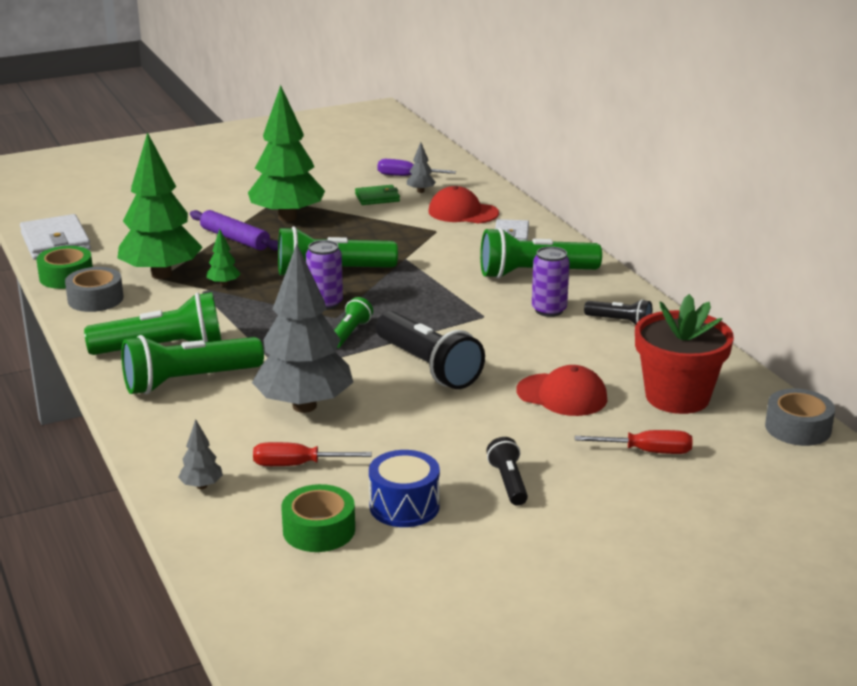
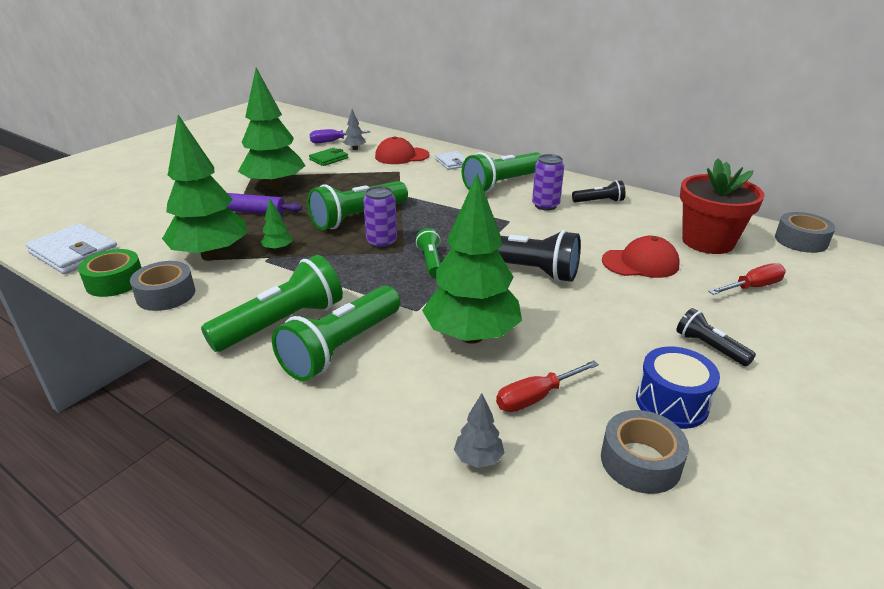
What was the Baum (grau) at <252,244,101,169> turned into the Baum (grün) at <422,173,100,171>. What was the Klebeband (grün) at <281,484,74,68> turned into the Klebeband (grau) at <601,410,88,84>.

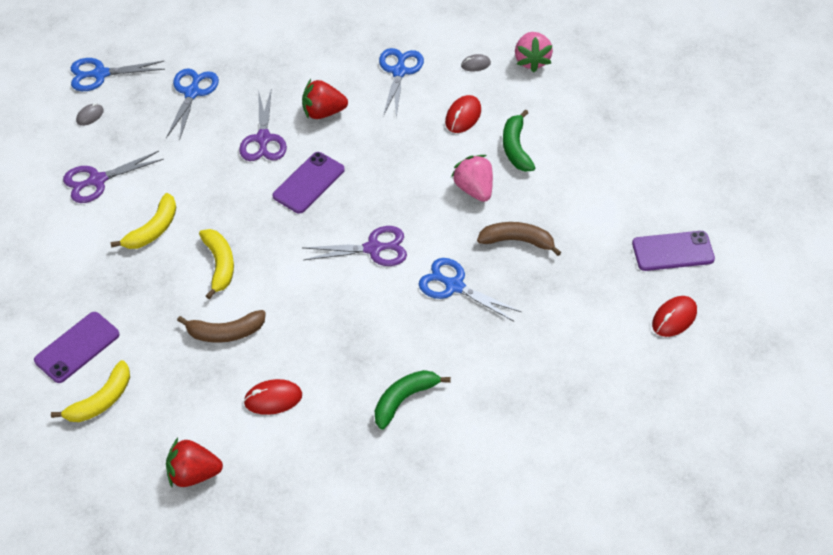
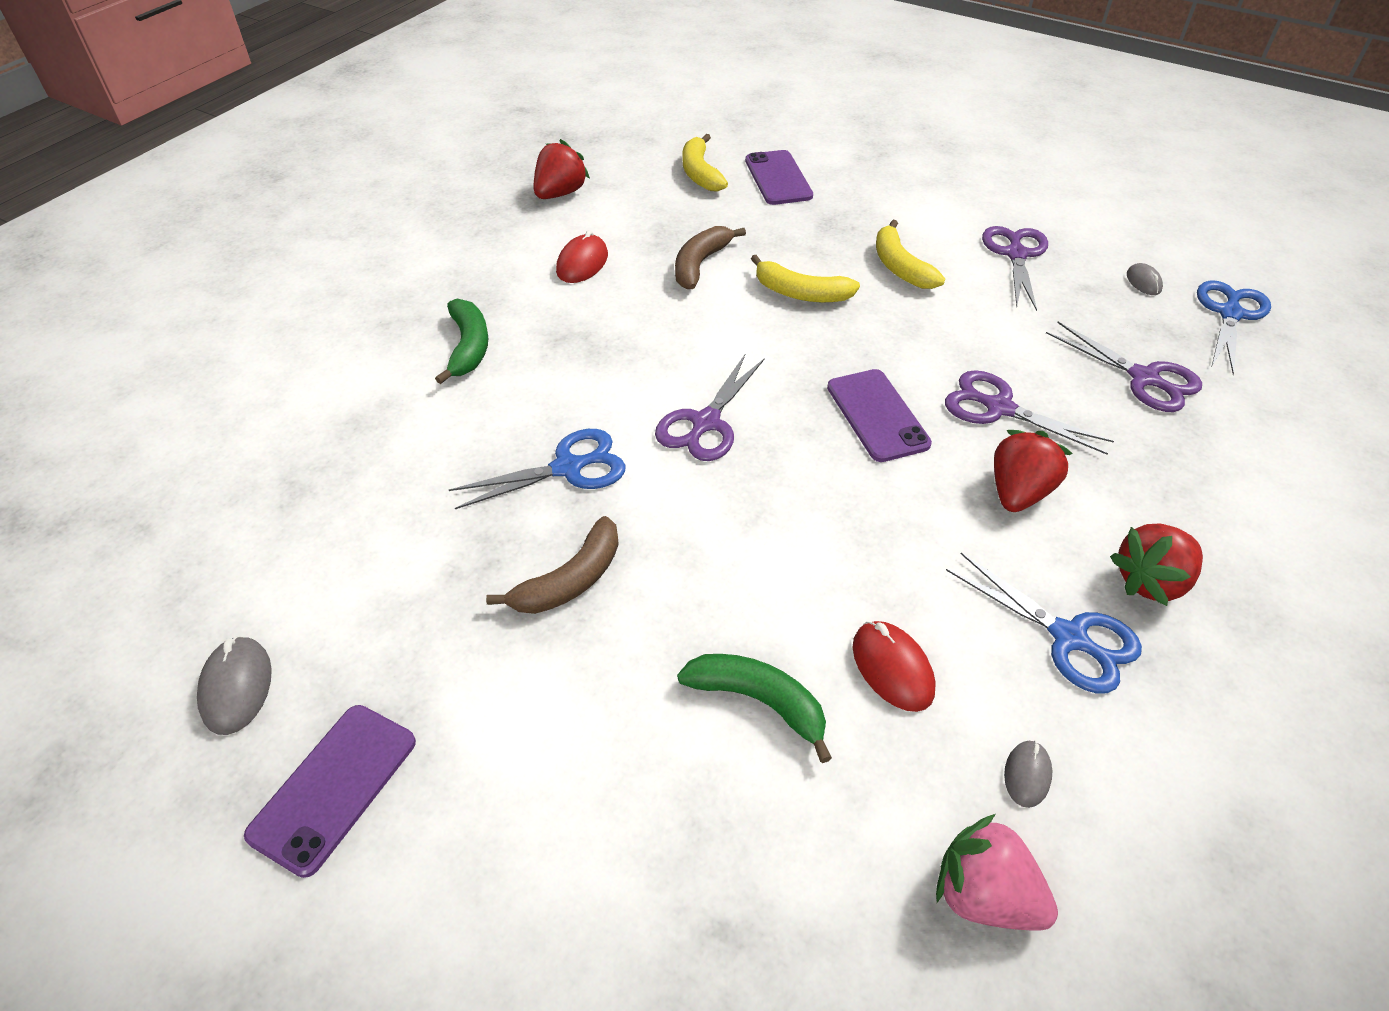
The second view lost the Erdbeere (rosa) at <451,155,42,47>. The second view gained the Erdbeere (rot) at <1110,524,93,82>. What was the Schere (blau) at <166,68,53,73> turned into the Schere (lila) at <1046,322,156,90>. What was the Computermaus (rot) at <652,296,45,41> turned into the Computermaus (grau) at <197,636,75,99>.

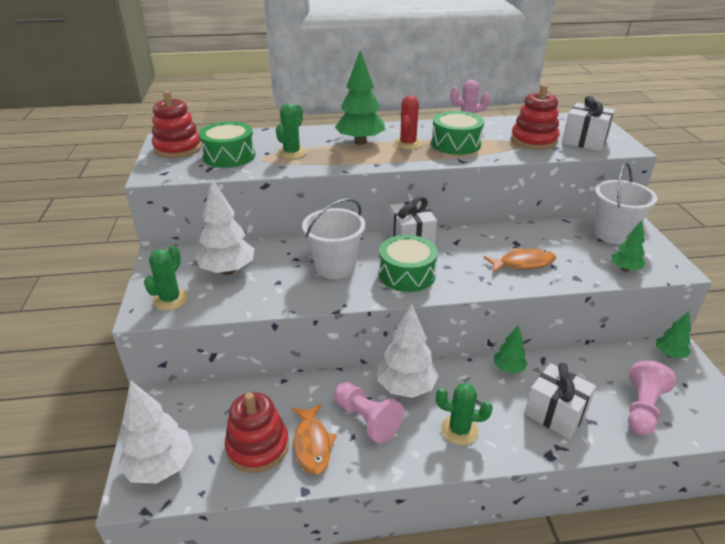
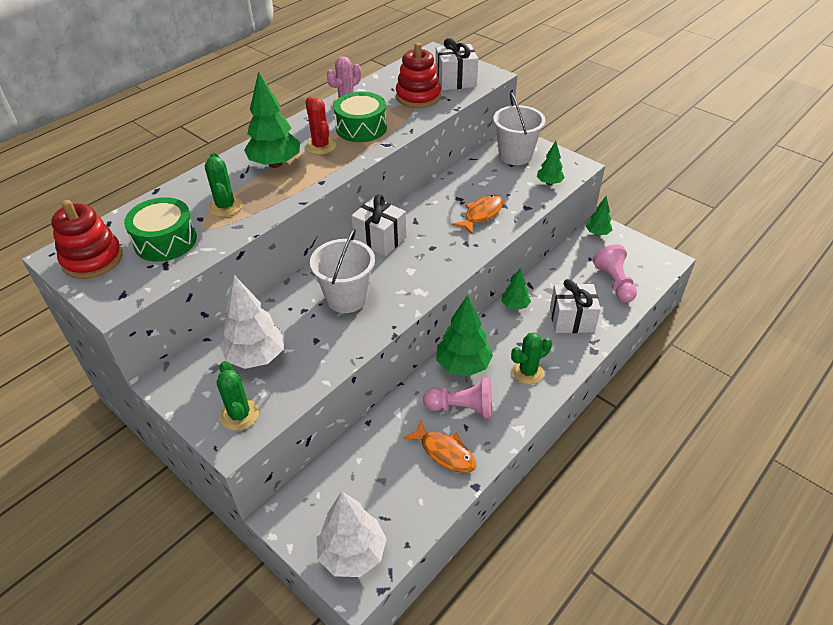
The second view lost the Stapelspielzeug (rot) at <225,392,64,81>. The second view lost the Trommel (grün) at <379,235,59,57>. What was the Baum (weiß) at <377,304,62,94> turned into the Baum (grün) at <436,295,57,81>.

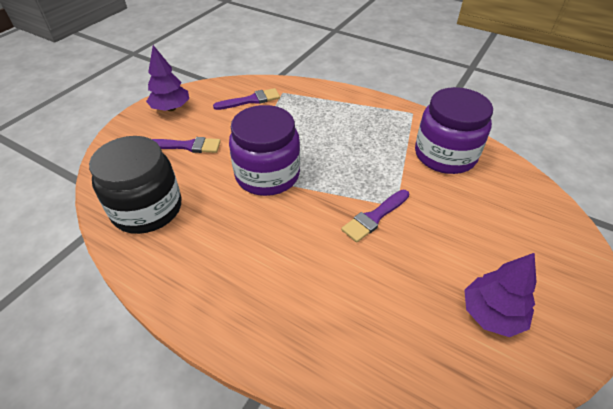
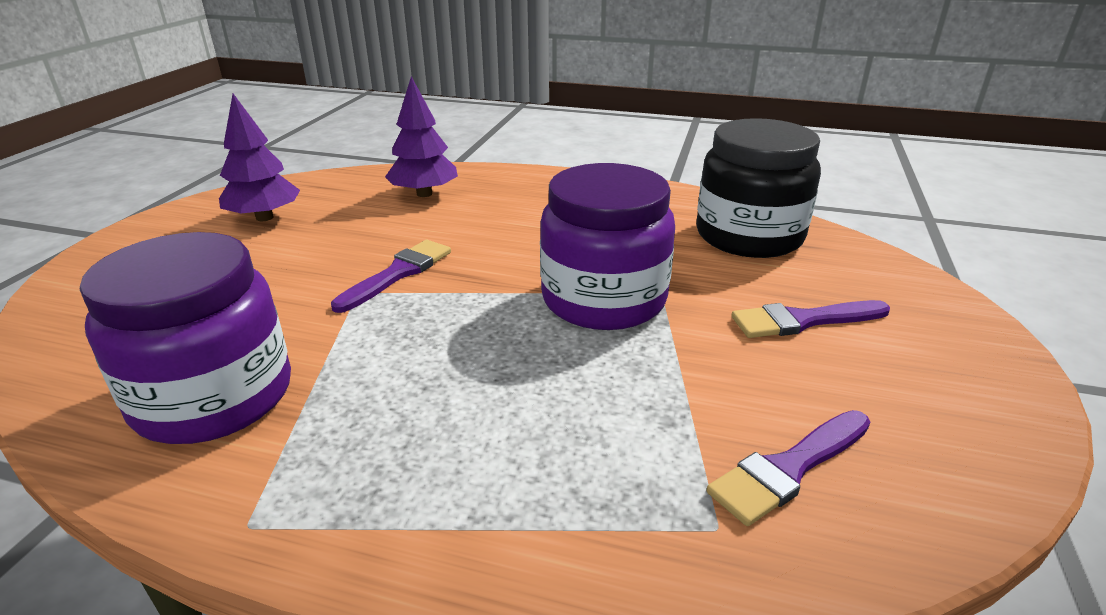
The Baum (lila) ended up elsewhere, having gone from <146,45,43,66> to <385,76,73,121>.

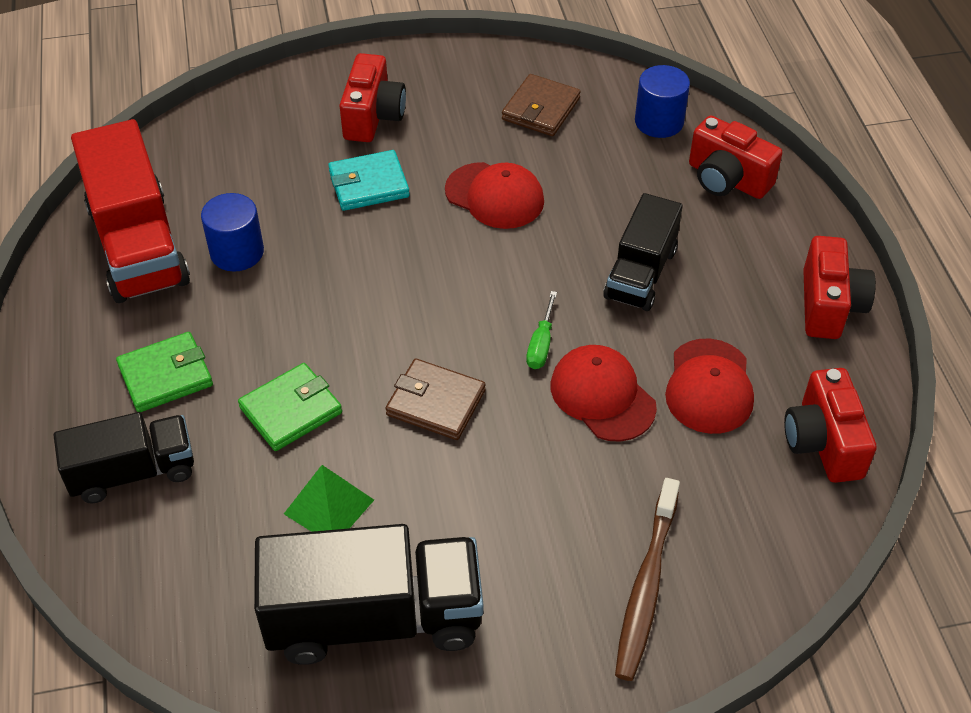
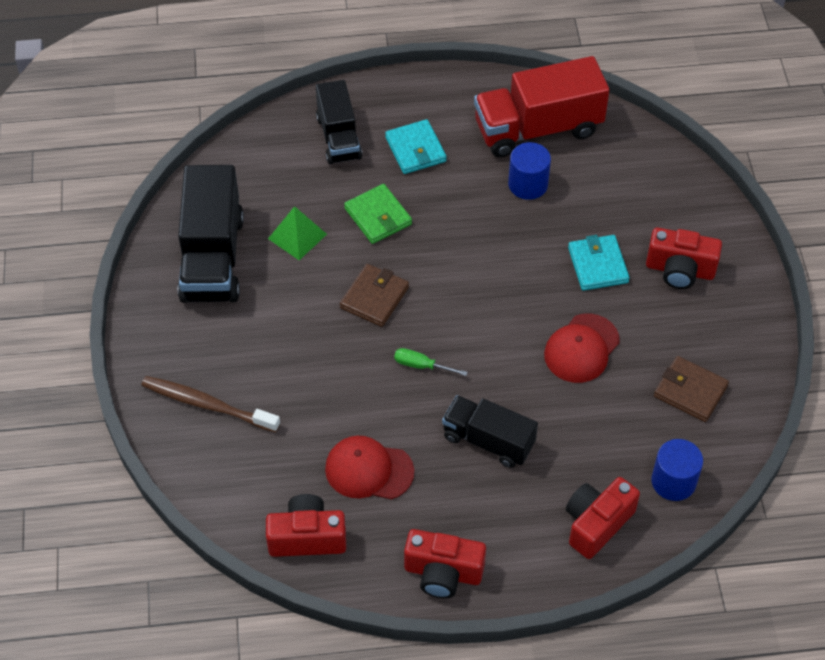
The second view lost the Kappe (rot) at <551,345,106,97>. What was the Geldbörse (grün) at <116,332,97,80> turned into the Geldbörse (türkis) at <385,119,62,55>.

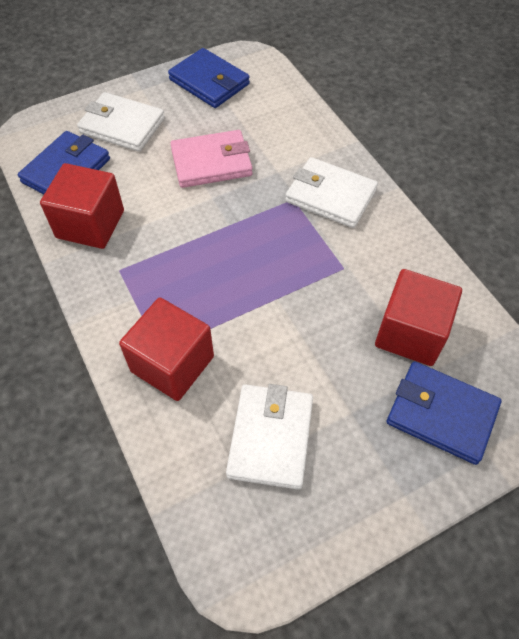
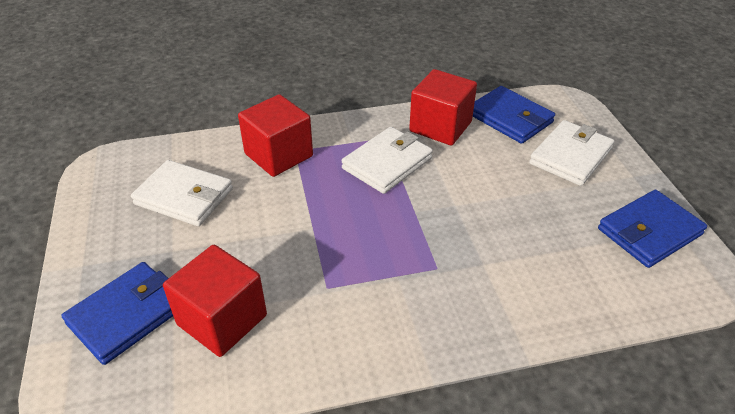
The second view lost the Geldbörse (rosa) at <170,130,83,58>. The Geldbörse (weiß) ended up elsewhere, having gone from <285,157,93,71> to <342,127,91,67>.

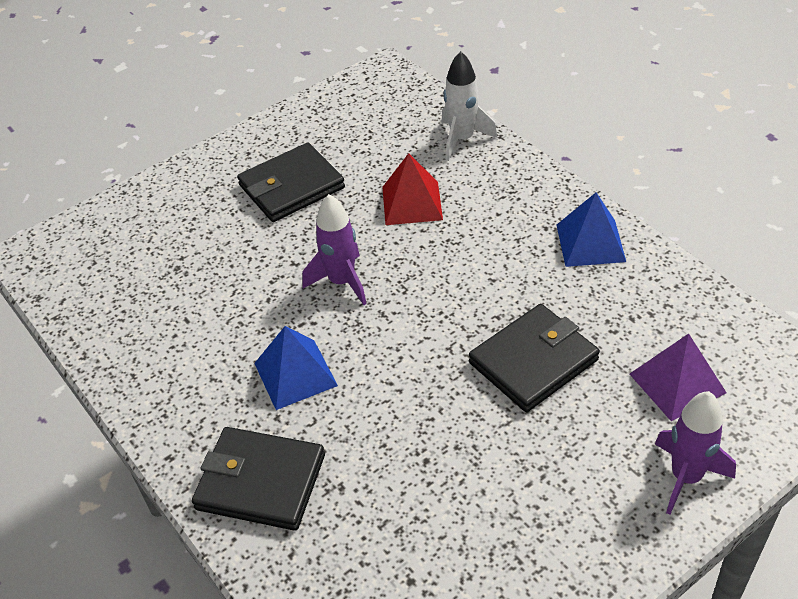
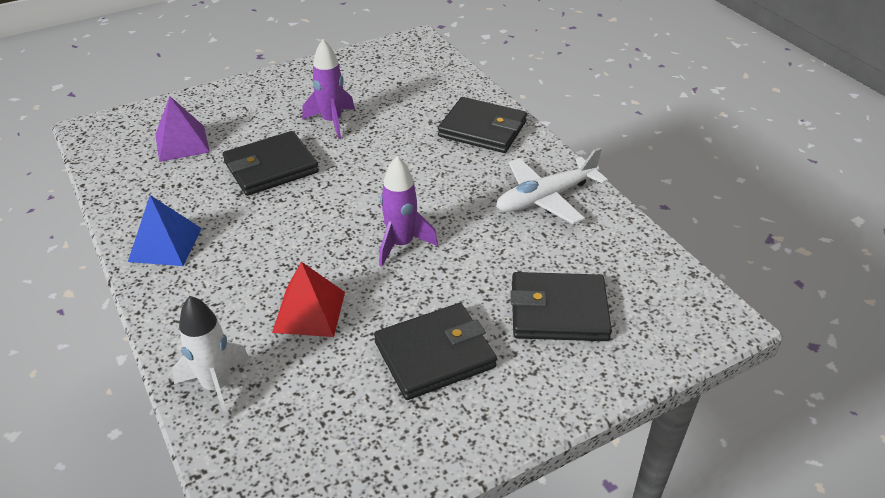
The second view lost the Pyramide (blau) at <254,326,84,84>. The second view gained the Flugzeug (weiß) at <496,148,112,76>. The second view gained the Geldbörse (schwarz) at <511,272,101,69>. The Rakete (lila) ended up elsewhere, having gone from <655,391,81,124> to <302,39,53,100>.

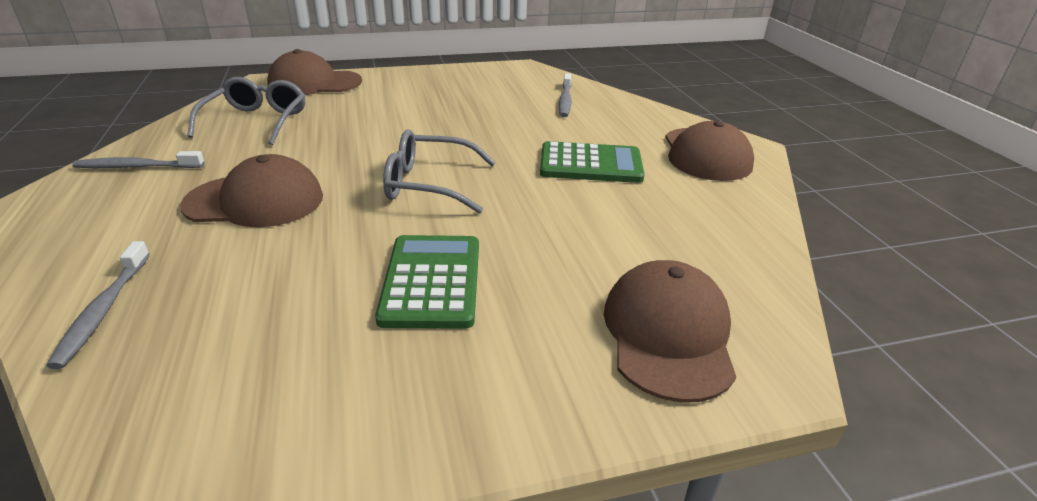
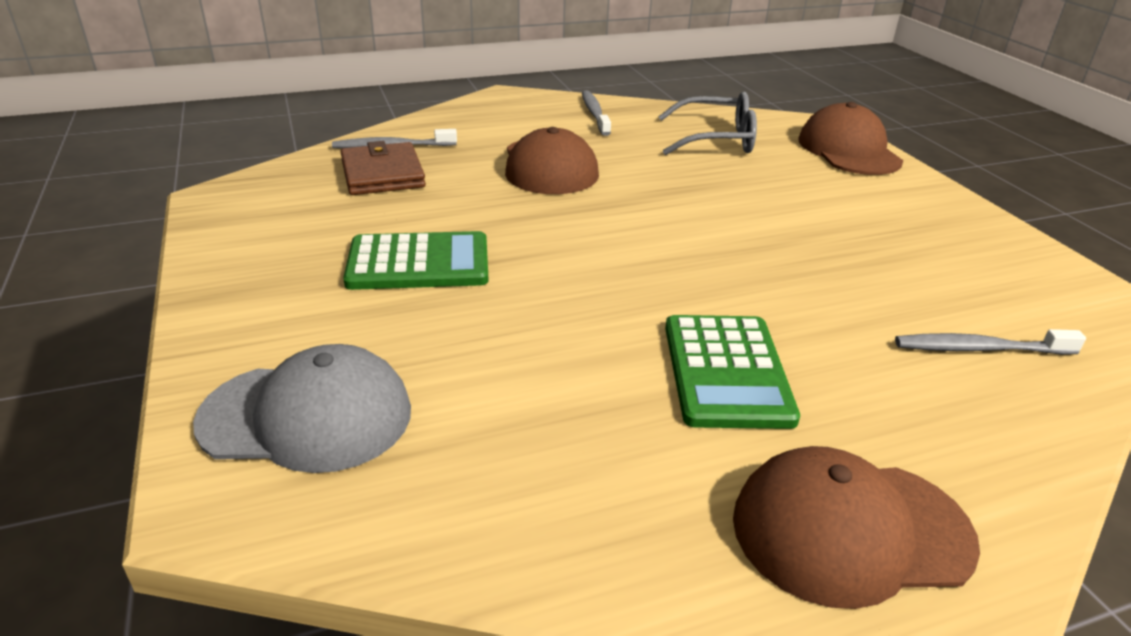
The second view lost the Brille (grau) at <383,130,113,84>. The second view gained the Geldbörse (braun) at <341,141,85,54>. What was the Kappe (braun) at <604,260,132,143> turned into the Kappe (grau) at <193,344,218,129>.

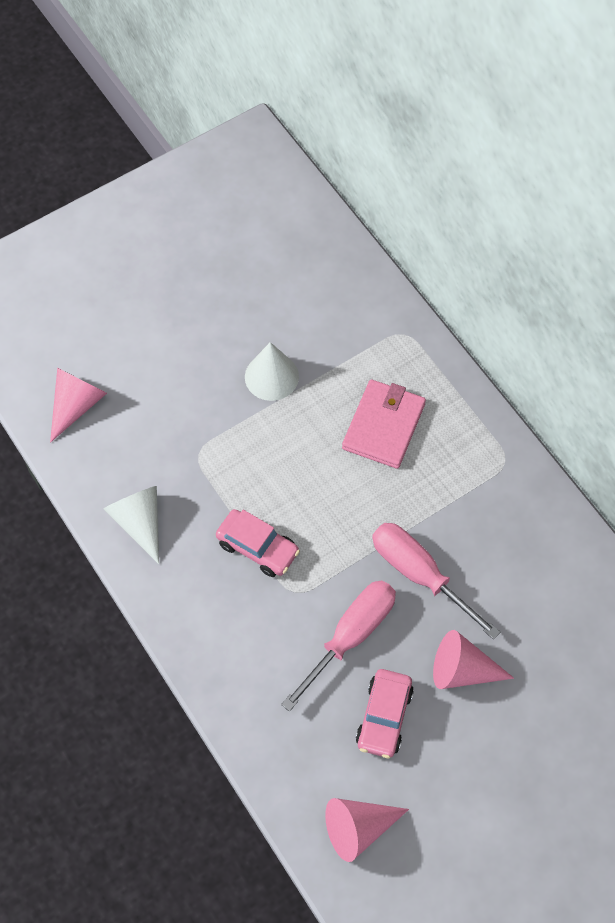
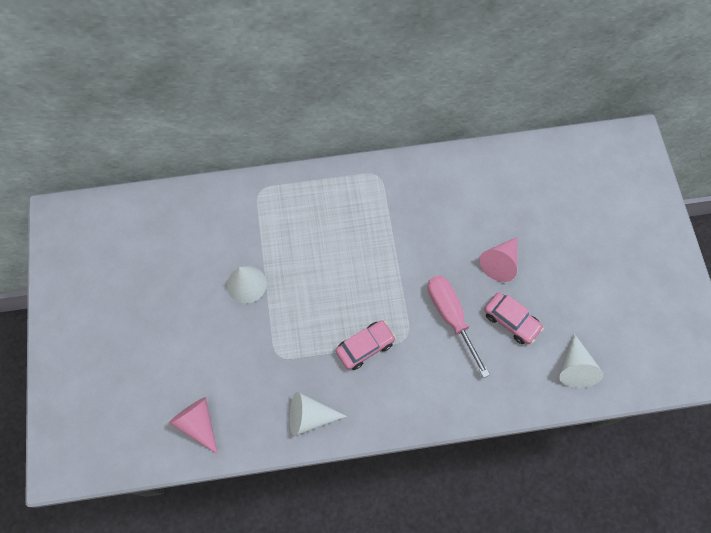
The second view lost the Geldbörse (rosa) at <342,379,84,90>. The second view lost the Schraubenzieher (rosa) at <372,523,128,116>. What was the Kegel (rosa) at <325,798,84,64> turned into the Kegel (weiß) at <559,334,44,54>.

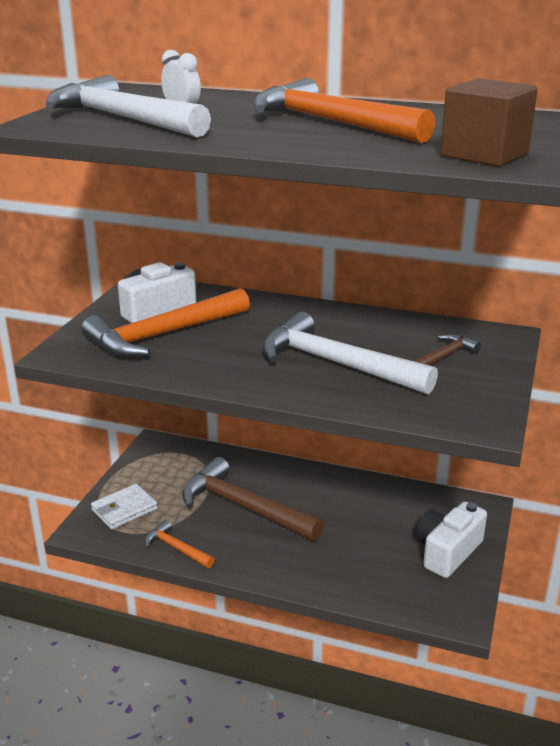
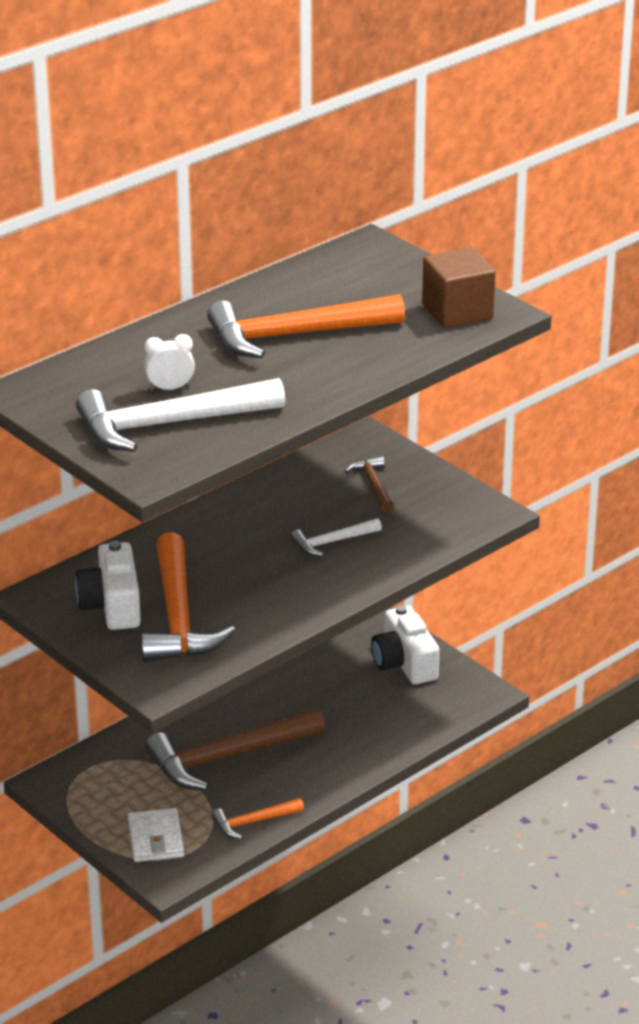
The size of the Hammer (weiß) at <262,311,176,83> changed by a factor of 0.49.

